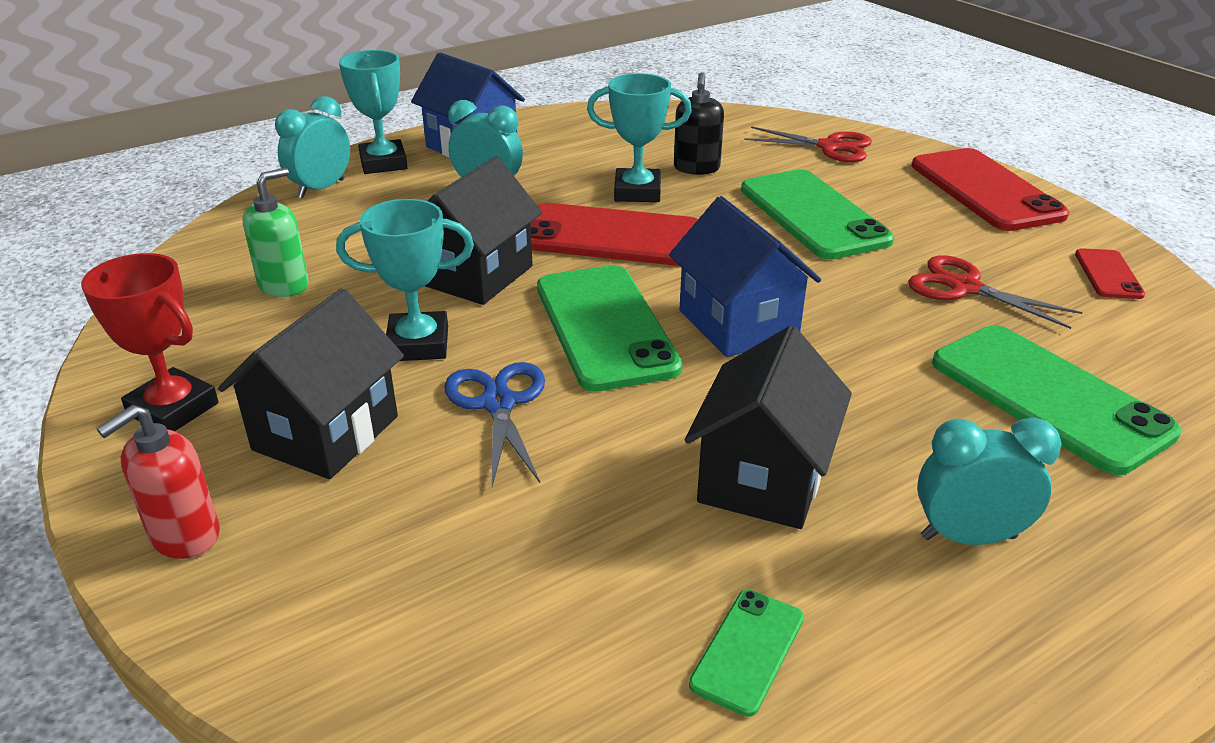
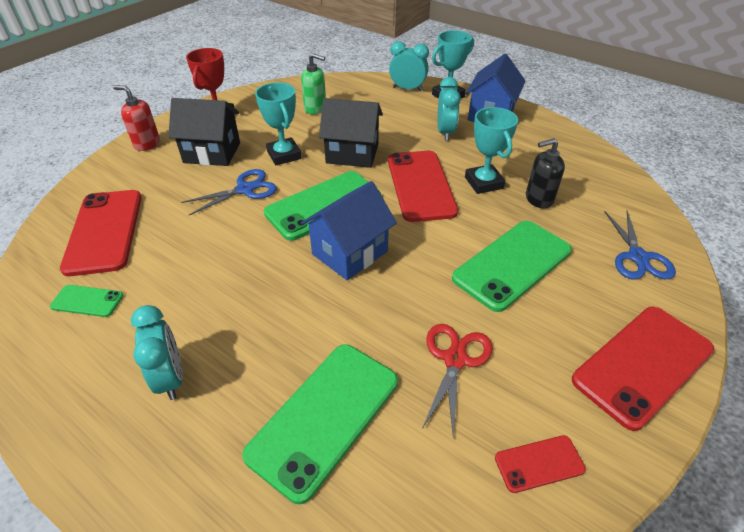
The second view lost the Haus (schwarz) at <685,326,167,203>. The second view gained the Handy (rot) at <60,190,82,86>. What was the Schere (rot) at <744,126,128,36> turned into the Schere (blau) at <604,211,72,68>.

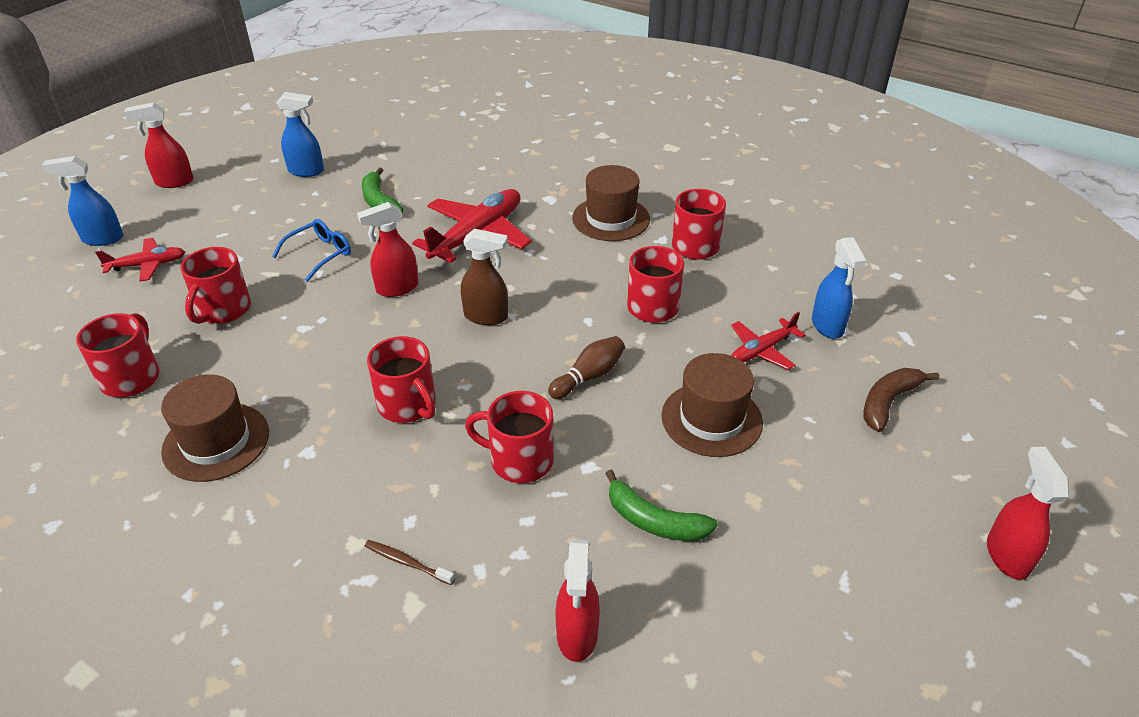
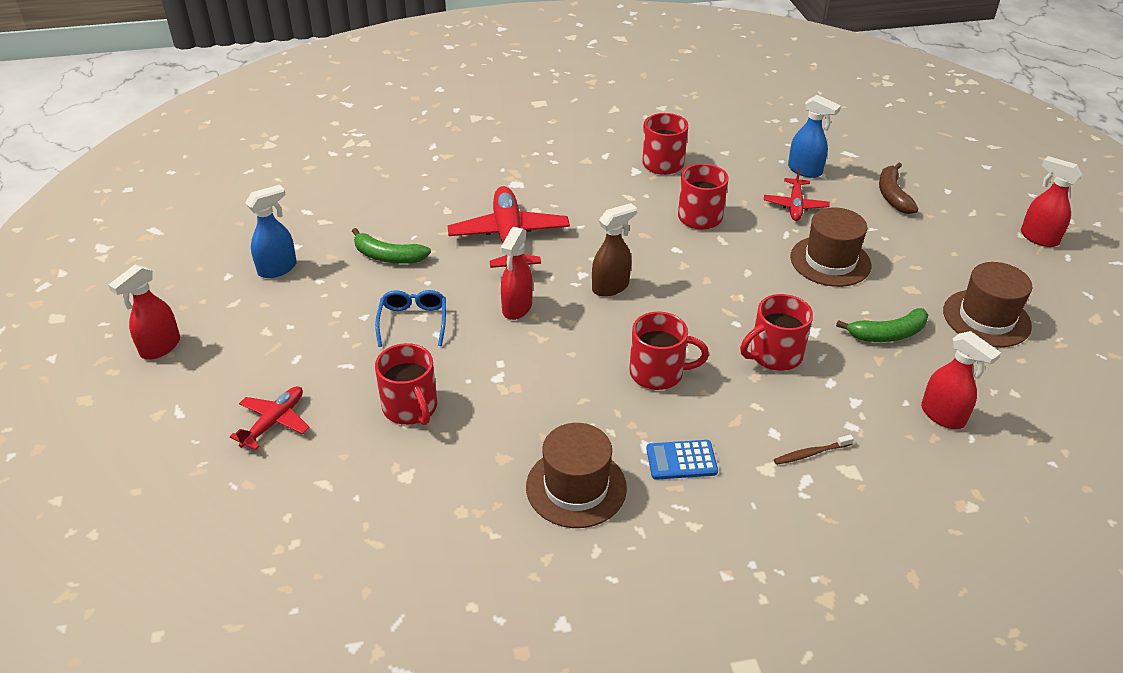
The second view lost the Sprühflasche (blau) at <42,156,81,90>. The second view lost the Tasse (rot) at <76,313,83,84>. The second view lost the Bowlingkegel (braun) at <548,336,77,63>. The second view gained the Taschenrechner (blau) at <646,440,72,40>. The Hut (braun) ended up elsewhere, having gone from <572,165,78,76> to <943,262,89,85>.

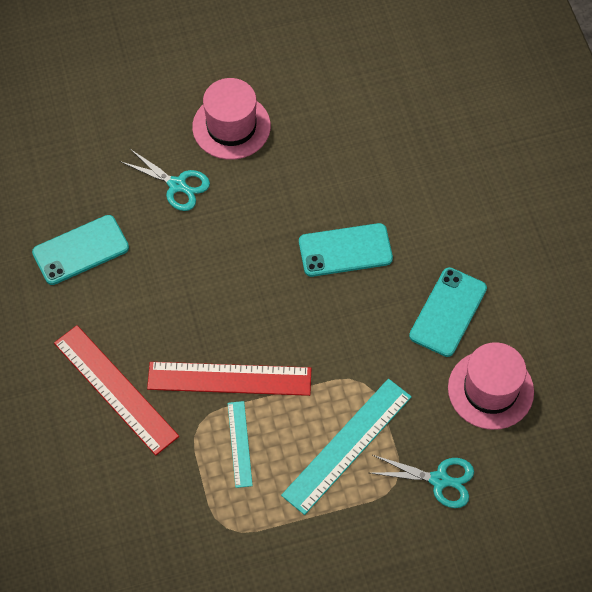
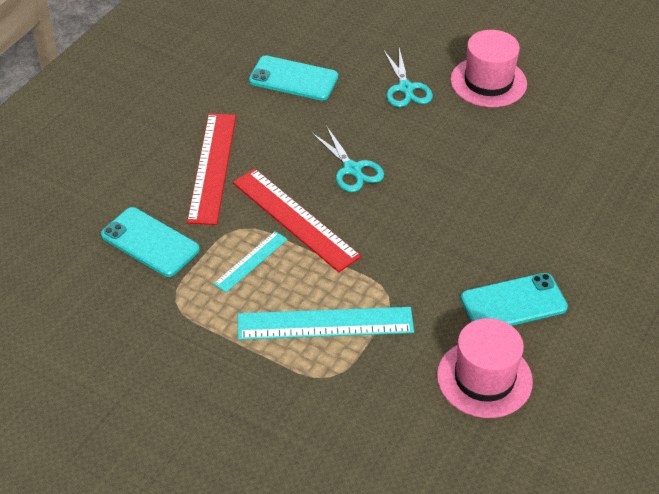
The Handy (türkis) ended up elsewhere, having gone from <299,223,94,54> to <101,207,99,70>. The Schere (türkis) ended up elsewhere, having gone from <371,455,103,53> to <311,126,73,66>.

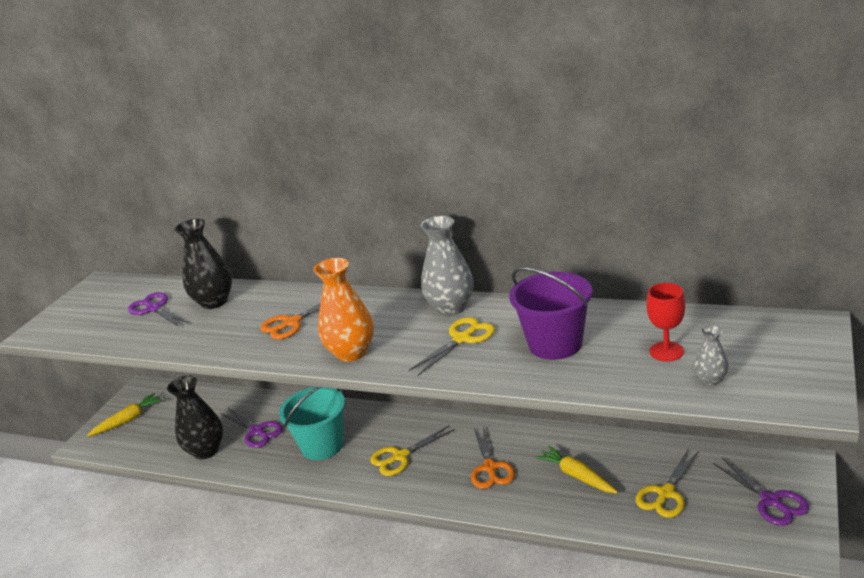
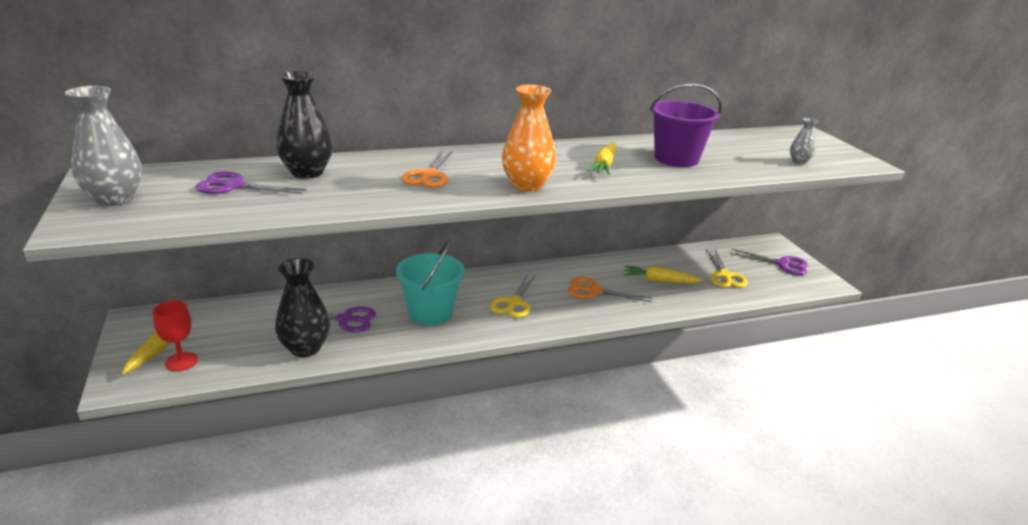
The Vase (grau) ended up elsewhere, having gone from <421,216,53,99> to <65,86,77,120>. The Kelch (rot) ended up elsewhere, having gone from <646,283,39,79> to <153,300,45,71>. Where the Schere (gelb) stood at <409,317,86,59>, the Karotte (gelb) came to stand at <588,142,29,33>. The Schere (orange) at <471,426,44,63> ended up facing another way, 150 degrees clockwise from before.

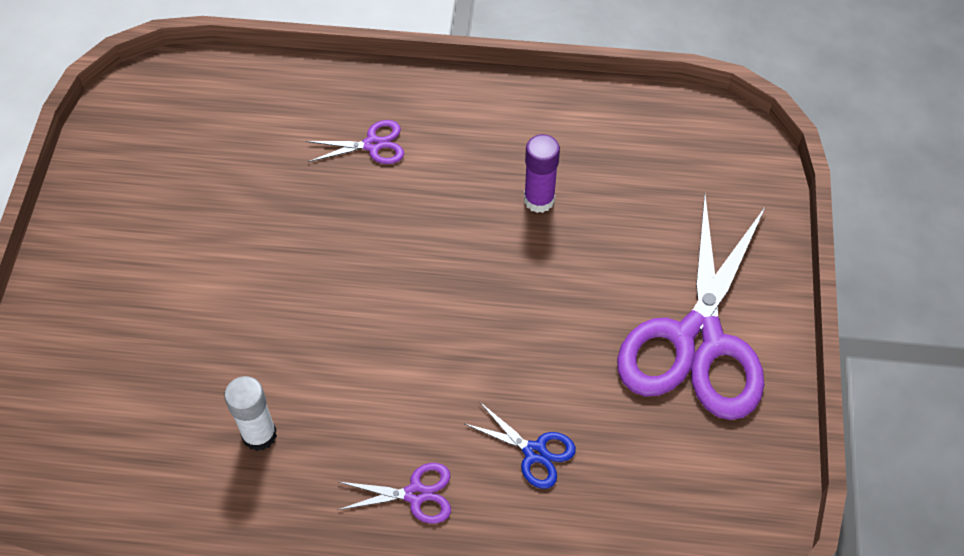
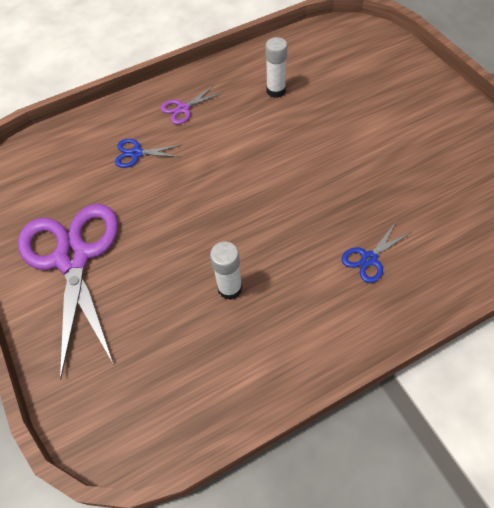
What was the Schere (lila) at <306,120,98,44> turned into the Schere (blau) at <342,223,68,60>. What was the Klebestift (lila) at <524,134,36,79> turned into the Klebestift (weiß) at <210,241,32,59>.

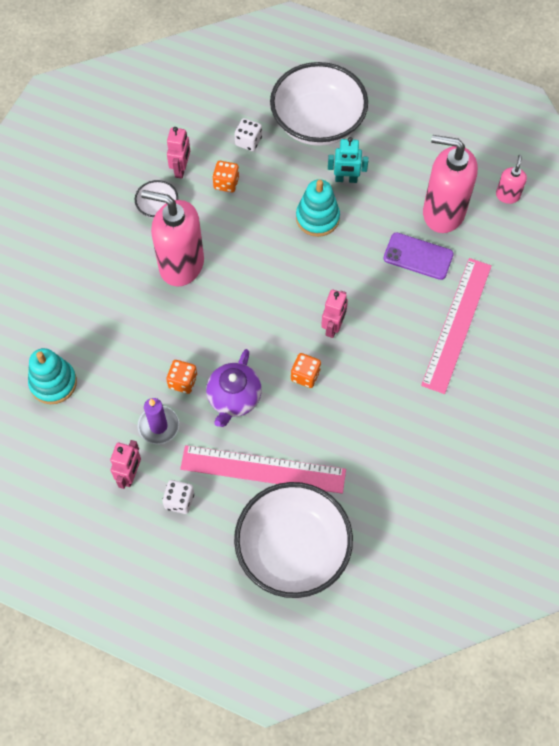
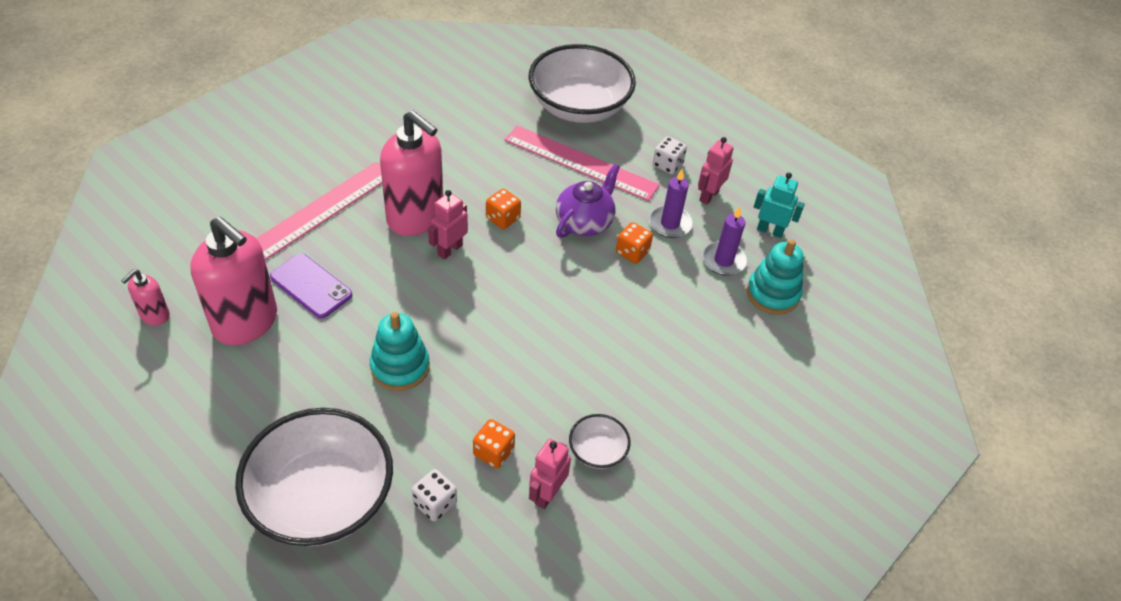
The second view gained the Kerze (lila) at <702,206,45,70>. The Seifenspender (rosa) ended up elsewhere, having gone from <141,190,63,96> to <380,110,63,126>. The Roboter (türkis) ended up elsewhere, having gone from <328,137,40,46> to <754,173,51,65>.

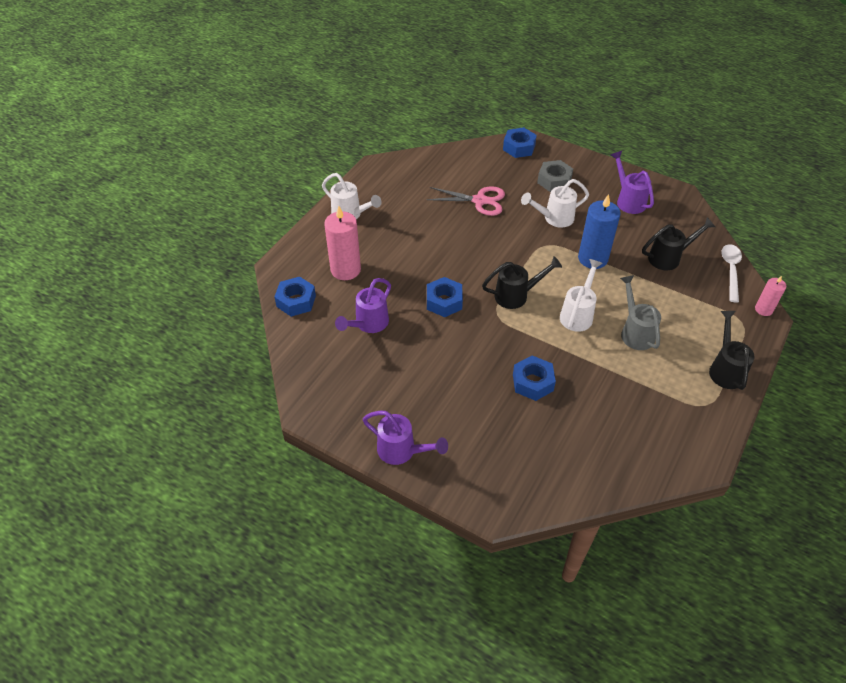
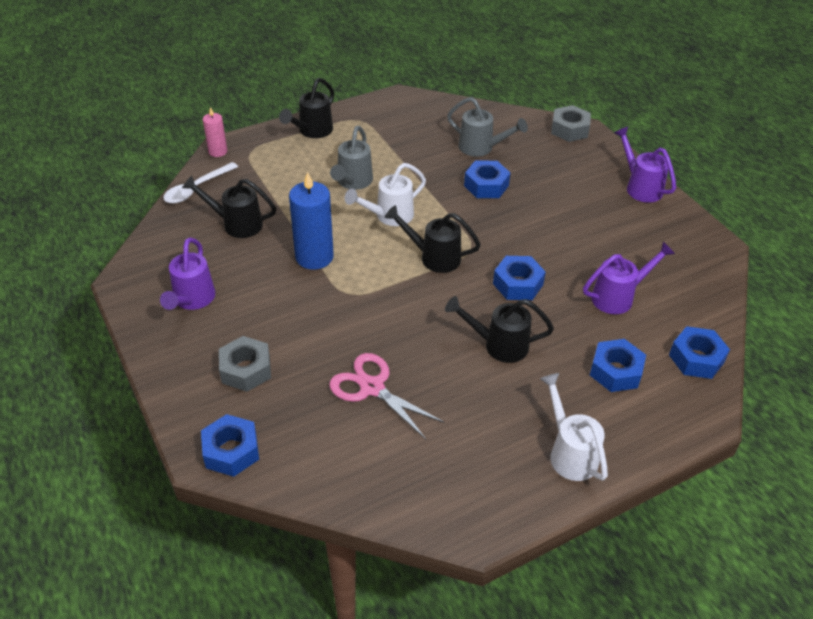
The second view lost the Gießkanne (weiß) at <521,179,68,49>. The second view gained the Gießkanne (schwarz) at <445,296,109,67>. The second view gained the Gießkanne (grau) at <447,97,81,60>. The second view gained the Sechskantmutter (grau) at <551,105,40,37>. Where the Kerze (rosa) stood at <324,206,37,74>, the Sechskantmutter (blau) came to stand at <590,339,56,53>.

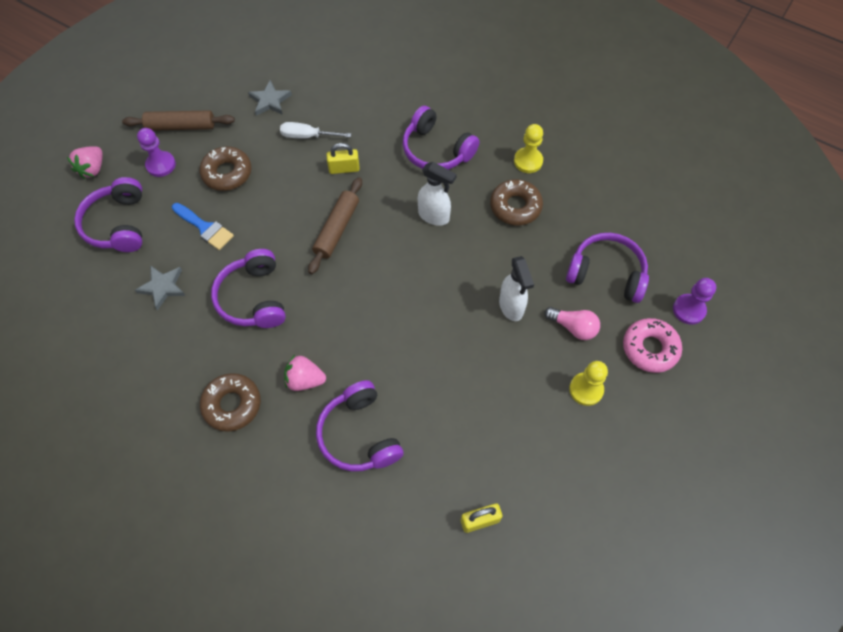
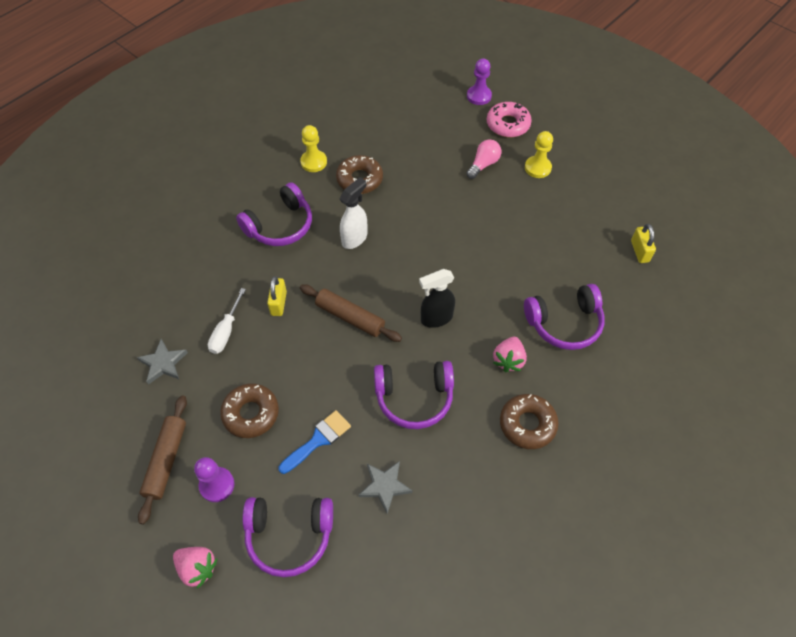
The second view lost the Sprühflasche (weiß) at <499,256,35,65>. The second view lost the Kopfhörer (lila) at <566,233,83,70>. The second view gained the Sprühflasche (schwarz) at <419,269,36,59>.

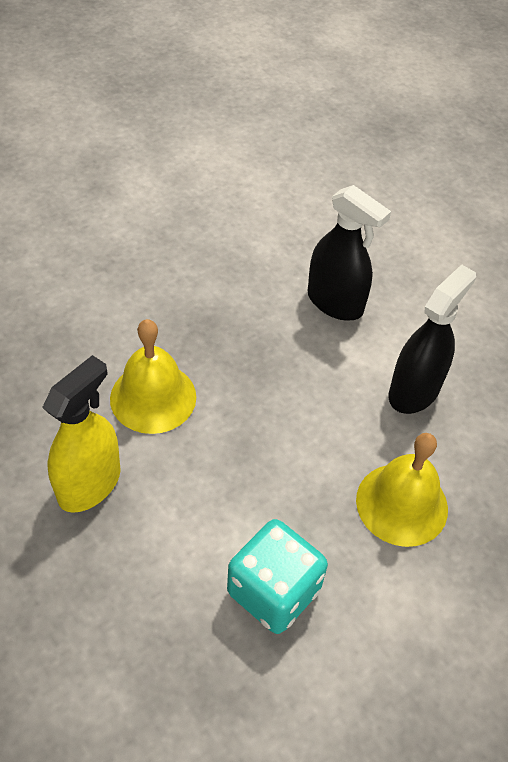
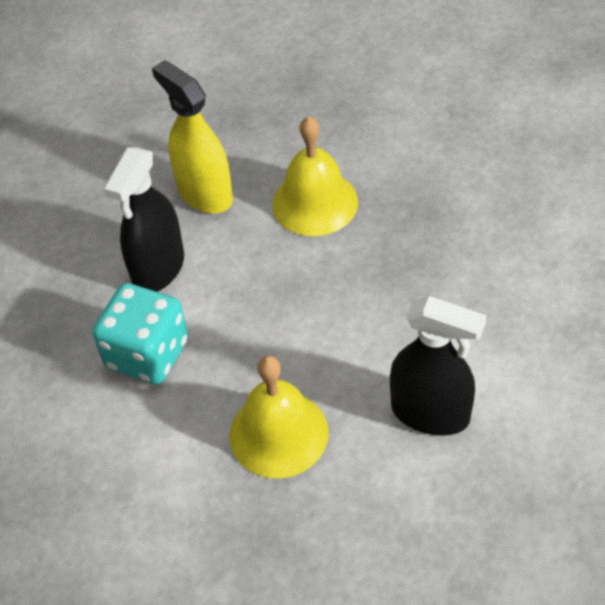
The Sprühflasche (schwarz) ended up elsewhere, having gone from <308,185,83,136> to <104,147,80,145>. The Sprühflasche (gelb) at <42,355,79,158> ended up facing another way, 150 degrees counterclockwise from before.

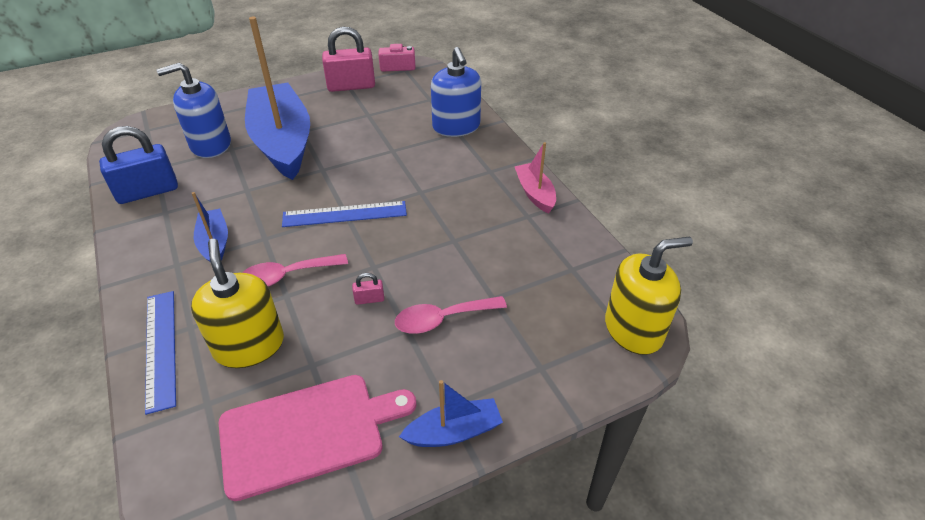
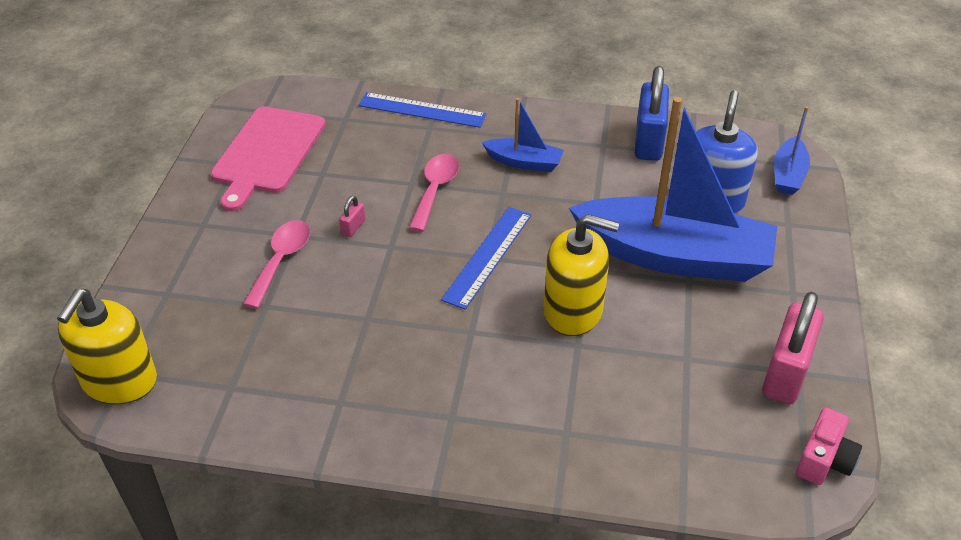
The second view lost the Seifenspender (blau) at <431,47,50,90>. The second view lost the Boot (rosa) at <514,142,42,72>. The Seifenspender (gelb) ended up elsewhere, having gone from <191,239,93,129> to <544,214,75,122>. The Boot (blau) ended up elsewhere, having gone from <399,380,104,67> to <774,106,36,89>.

